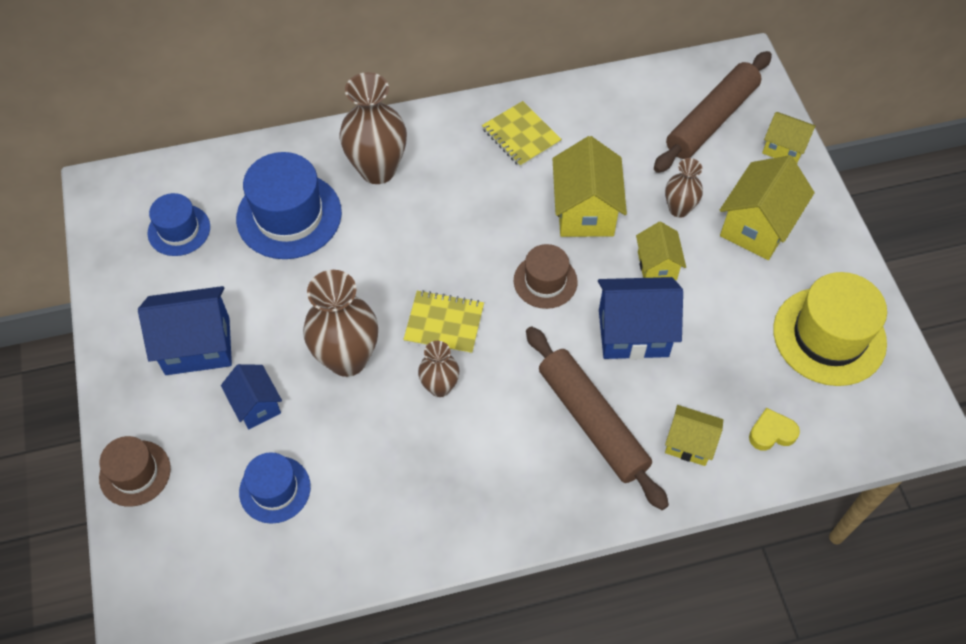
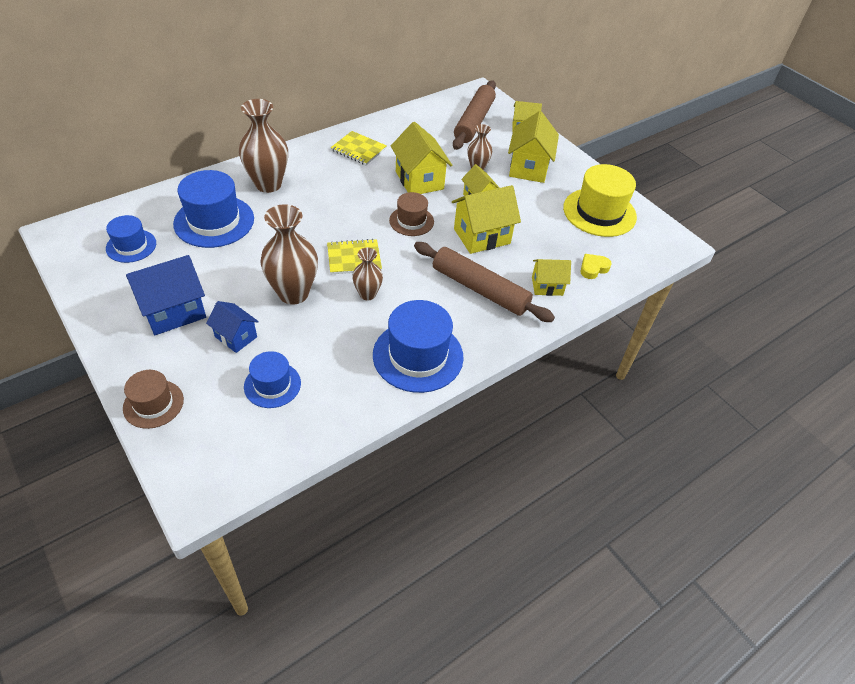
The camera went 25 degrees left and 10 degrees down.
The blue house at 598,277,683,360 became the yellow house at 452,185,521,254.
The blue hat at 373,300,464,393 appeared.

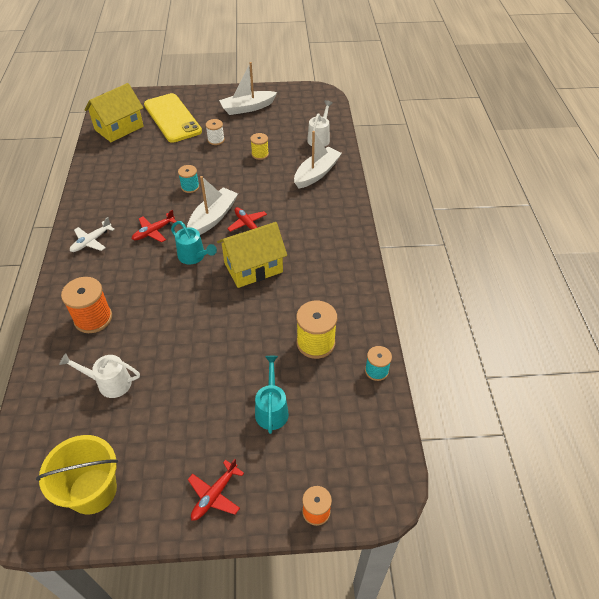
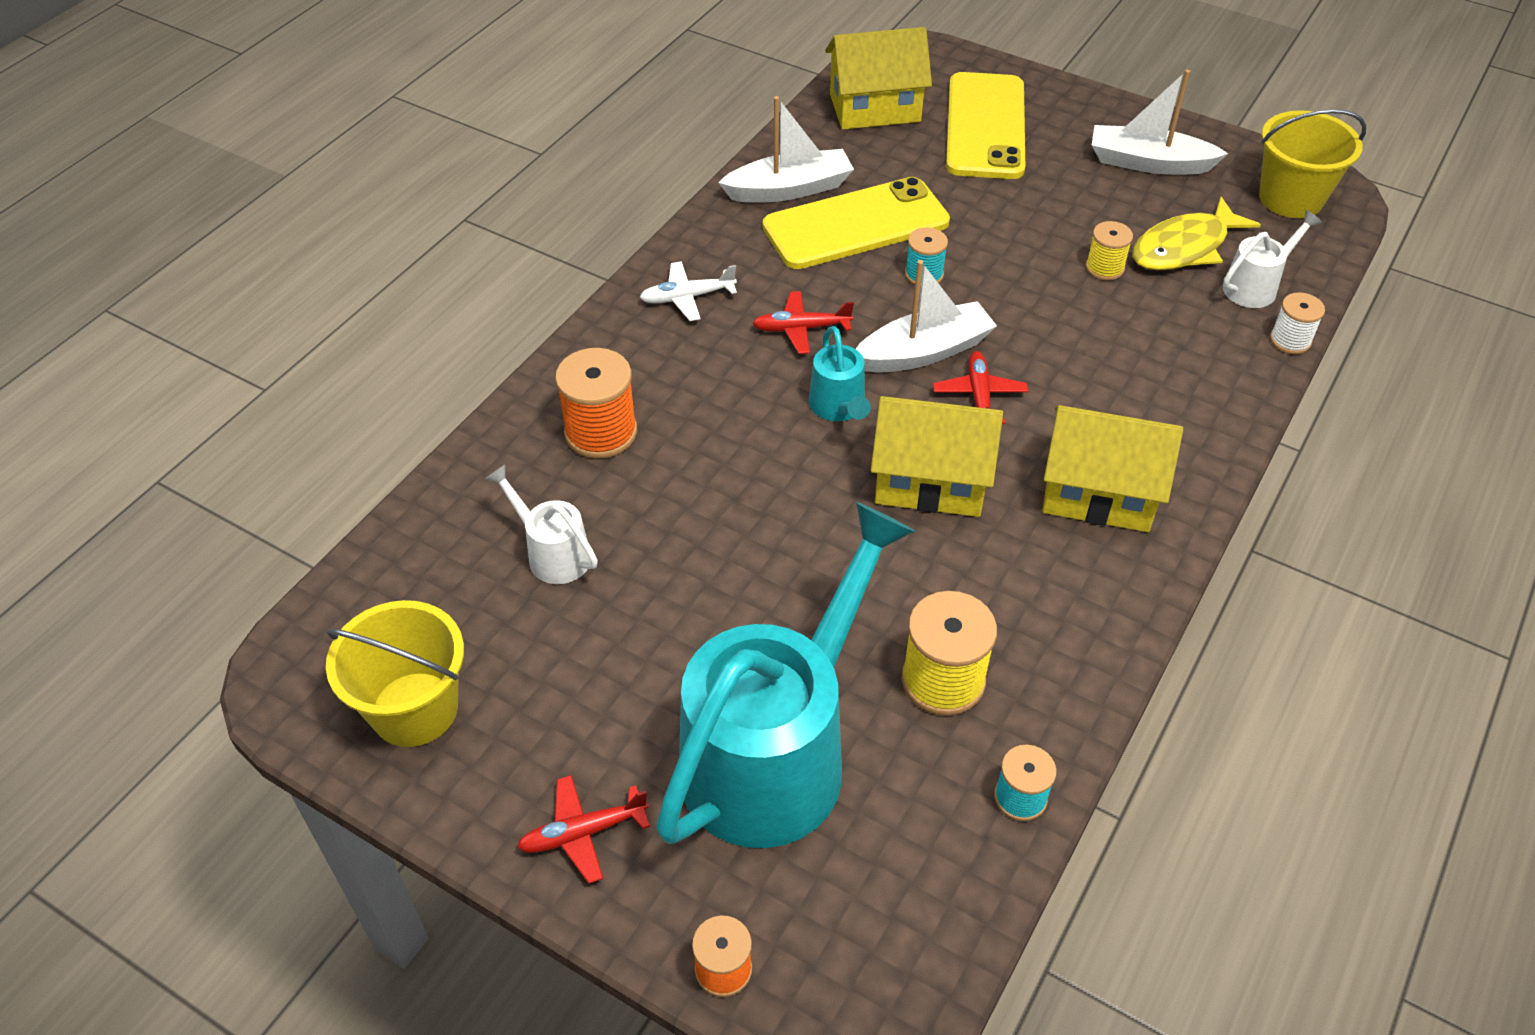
The camera went 35 degrees right and 0 degrees up.
The white spool moved from 205,119,225,145 to 1270,292,1325,354.
The turquoise watering can at 255,356,289,434 changed to 2.35 times the size.
The white boat moved from 294,131,342,189 to 718,96,854,203.
The yellow phone at 763,177,950,269 appeared.
The yellow house at 1042,405,1183,532 appeared.
The yellow fish at 1132,197,1261,271 appeared.
The yellow bucket at 1259,109,1366,218 appeared.

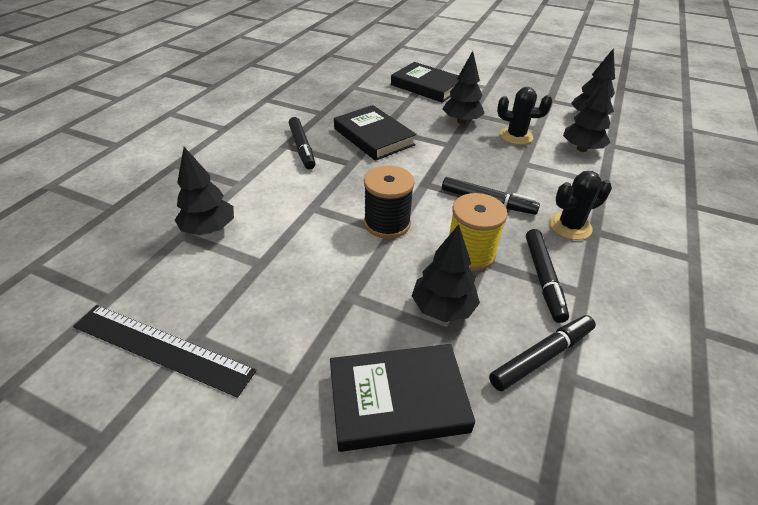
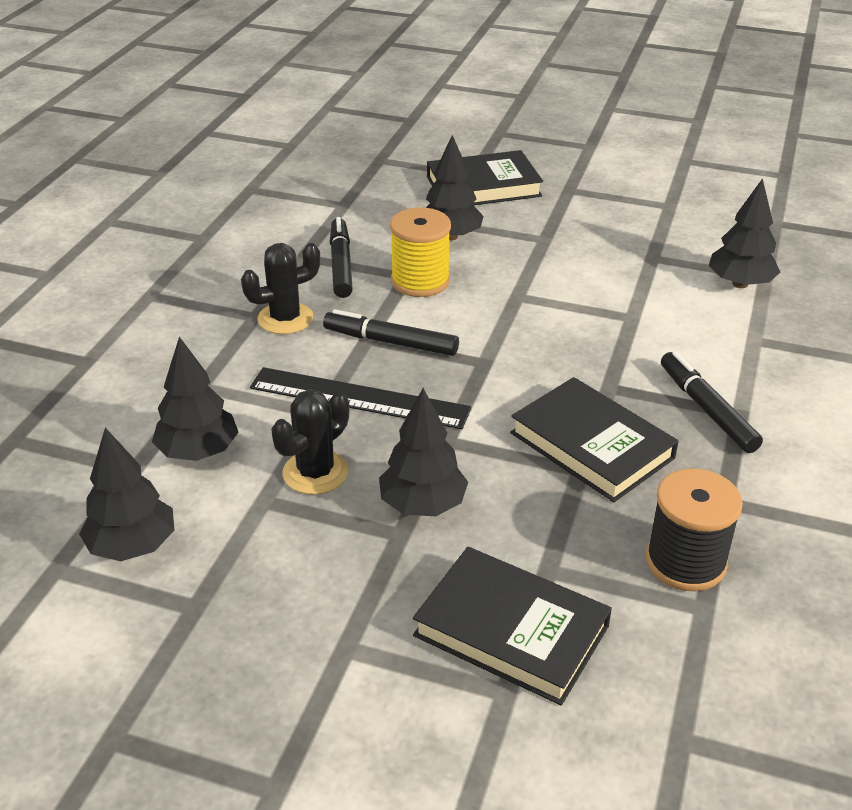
The camera went 175 degrees right and 5 degrees down.
The black ruler moved from 73,305,257,398 to 250,367,471,429.
The black spool moved from 364,165,415,239 to 646,468,743,591.
The black marker at 489,315,596,391 disappeared.
The black cactus at 497,87,552,145 turned 60 degrees counterclockwise.

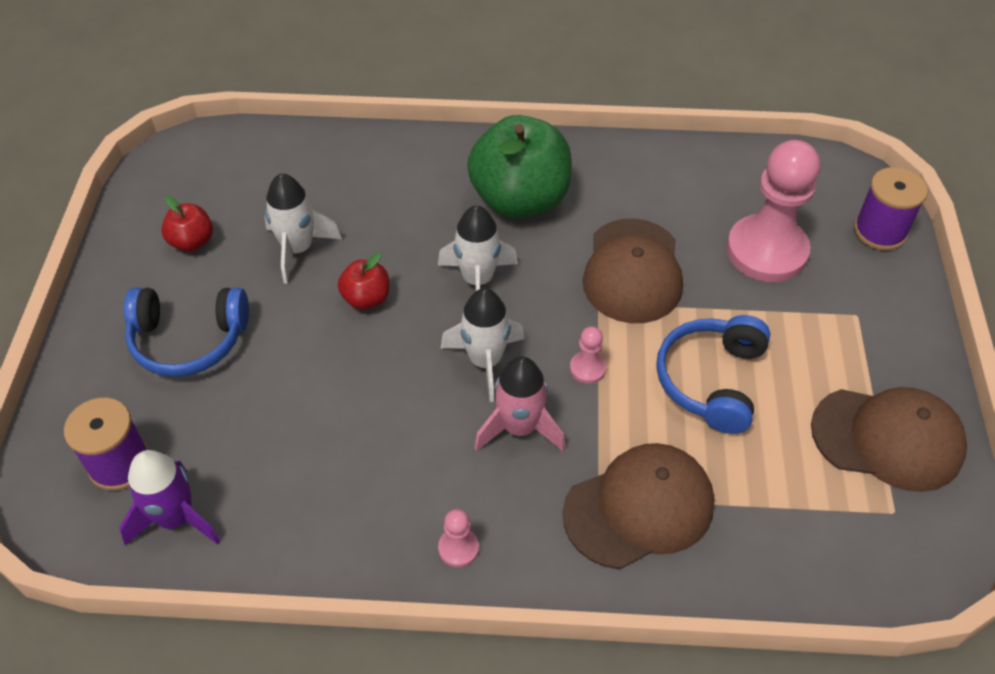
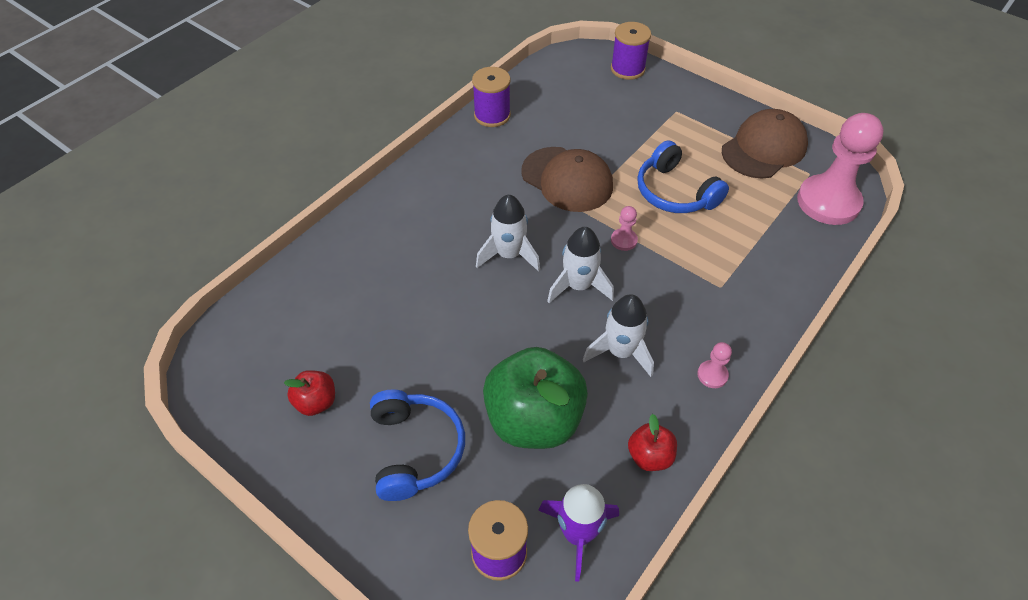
The camera went 55 degrees left and 0 degrees up.
The blue headphones at 124,287,249,377 turned 45 degrees counterclockwise.
The white rocket moved from 264,173,342,284 to 583,294,654,377.
The red apple moved from 338,253,389,310 to 628,414,677,471.
The green apple moved from 467,115,572,218 to 483,347,588,449.
The pink rocket at 474,356,565,452 disappeared.
The brown cap at 563,443,714,569 disappeared.
The pink pawn moved from 727,140,820,282 to 797,113,884,225.
The purple spool at 472,67,511,127 appeared.

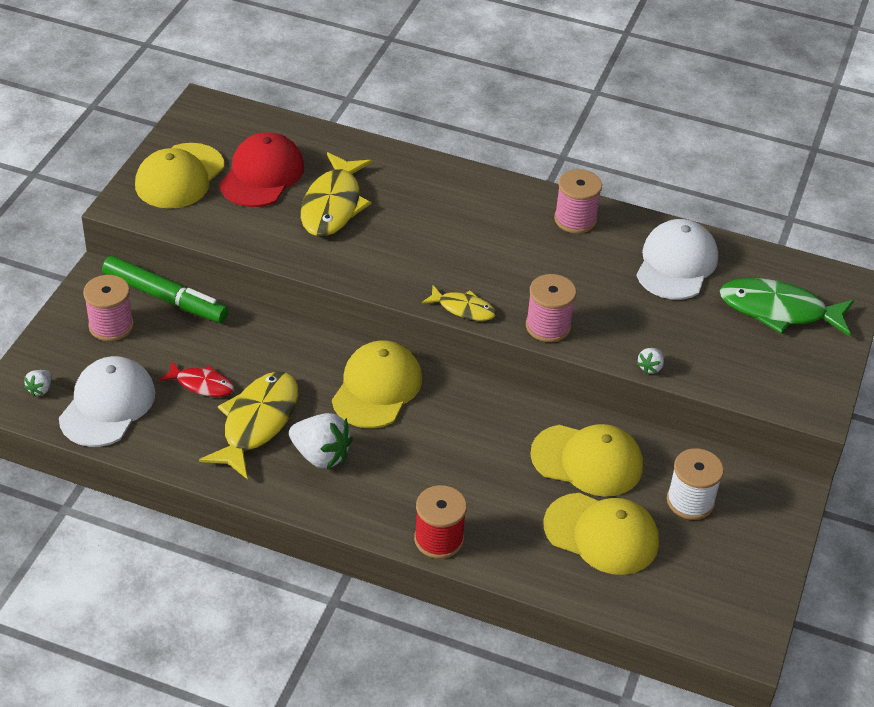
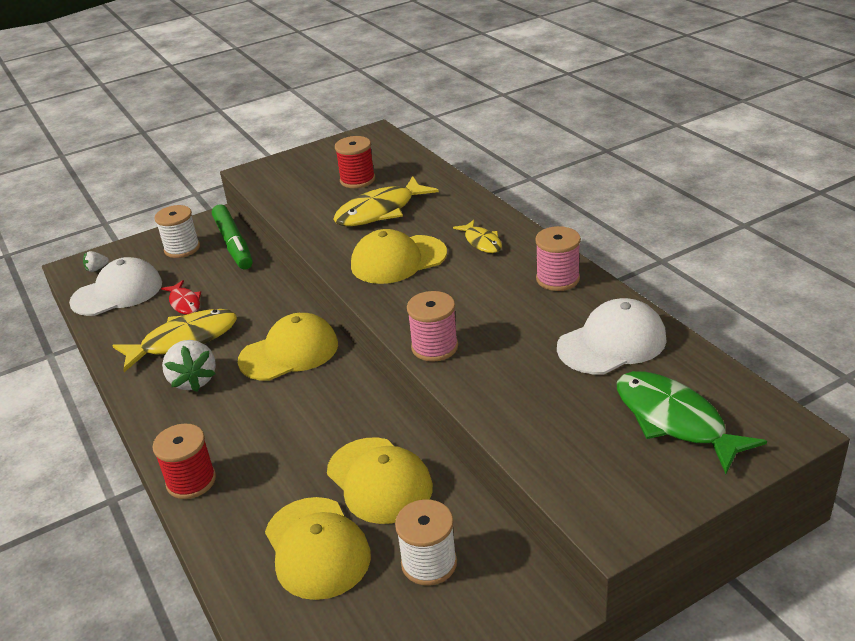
The camera went 45 degrees right and 10 degrees down.
The pink spool at 83,275,134,341 became the white spool at 154,205,200,258.
The yellow cap moved from 135,143,224,209 to 351,229,447,284.
The red cap at 219,132,304,207 was replaced by the red spool at 335,136,375,188.
The yellow fish moved from 422,285,496,321 to 453,220,502,253.
The white strawberry at 637,348,664,374 disappeared.

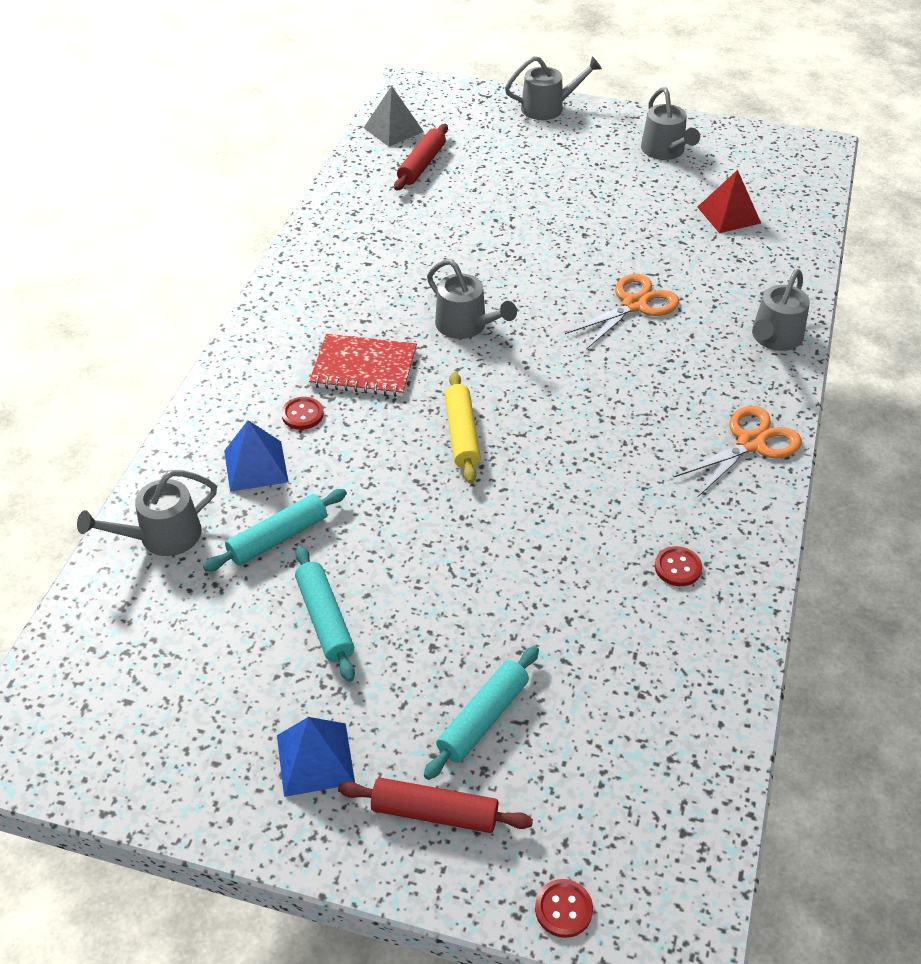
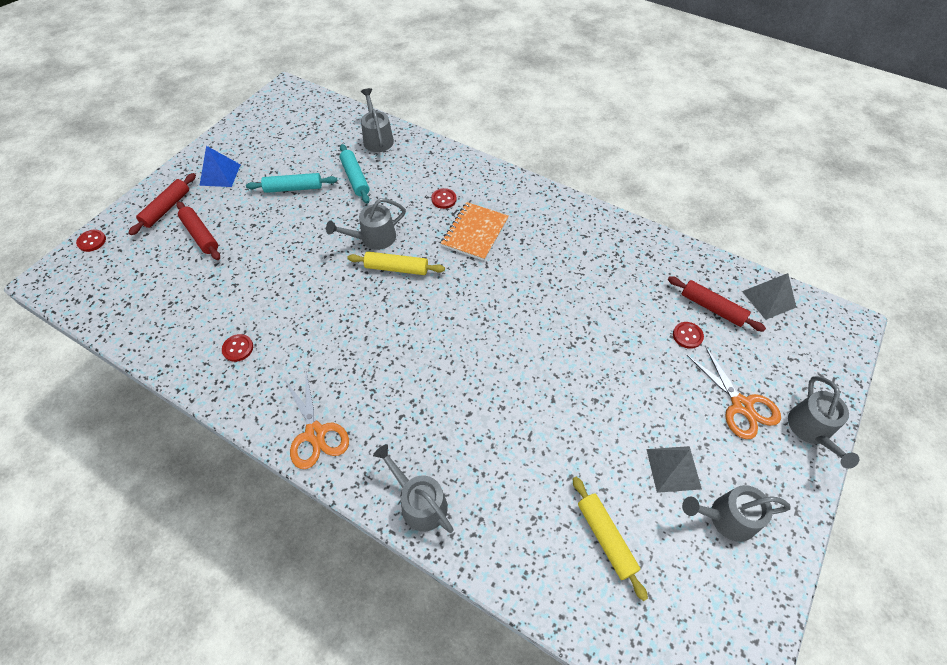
The camera went 105 degrees right and 10 degrees up.
The blue pyramid at 224,420,289,492 disappeared.
The red notebook at 309,334,417,397 became the orange notebook at 441,202,509,261.
The turquoise rolling pin at 424,646,539,780 became the red rolling pin at 176,201,220,260.
The grey watering can moved from 427,259,517,339 to 326,198,406,250.
The orange scissors moved from 565,274,679,350 to 687,346,781,439.
The red pyramid at 697,170,761,233 was replaced by the yellow rolling pin at 573,477,648,601.
The grey pyramid at 646,446,702,493 appeared.
The red button at 673,322,704,349 appeared.

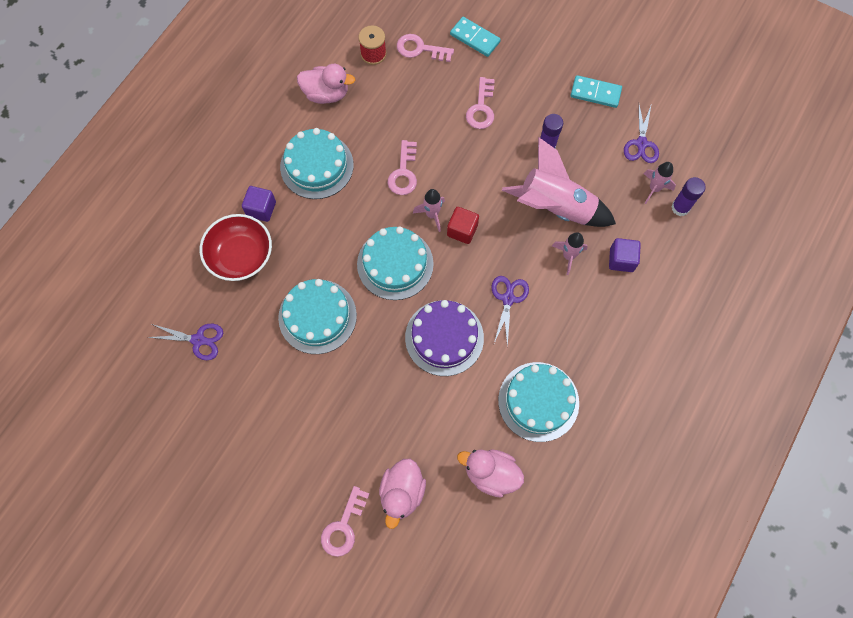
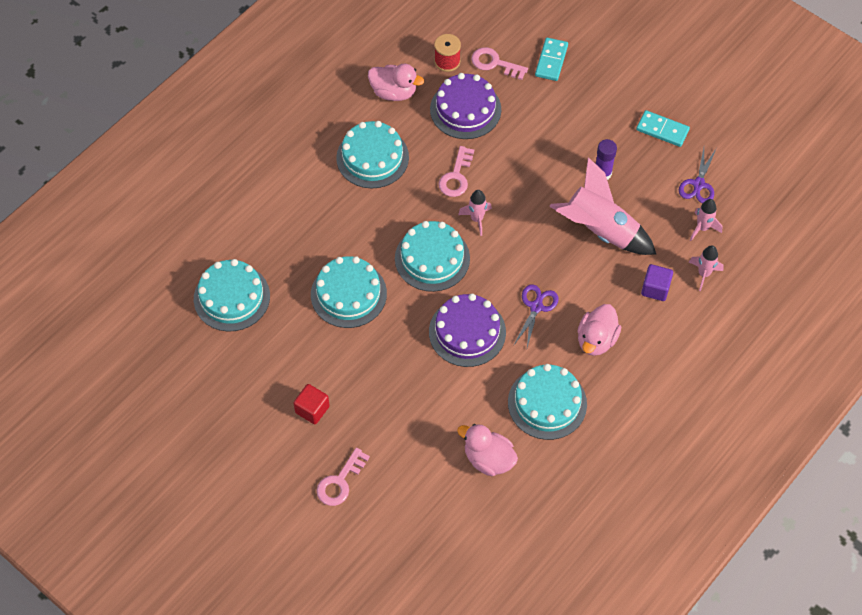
The camera went 10 degrees right and 10 degrees down.
The purple scissors at 148,324,223,360 was replaced by the turquoise cake at 194,259,270,332.
The red bowl at 200,214,272,281 disappeared.
The purple cube at 242,186,276,222 disappeared.
The pink duck moved from 379,459,426,529 to 577,304,621,356.
The red cube moved from 447,207,479,244 to 293,384,330,424.
The turquoise domino at 450,17,501,57 turned 60 degrees clockwise.
The pink key at 466,77,495,129 disappeared.
The pink rocket moved from 552,232,588,275 to 689,245,724,291.
The purple glue stick at 671,177,706,216 disappeared.
The purple cake at 430,73,501,139 appeared.

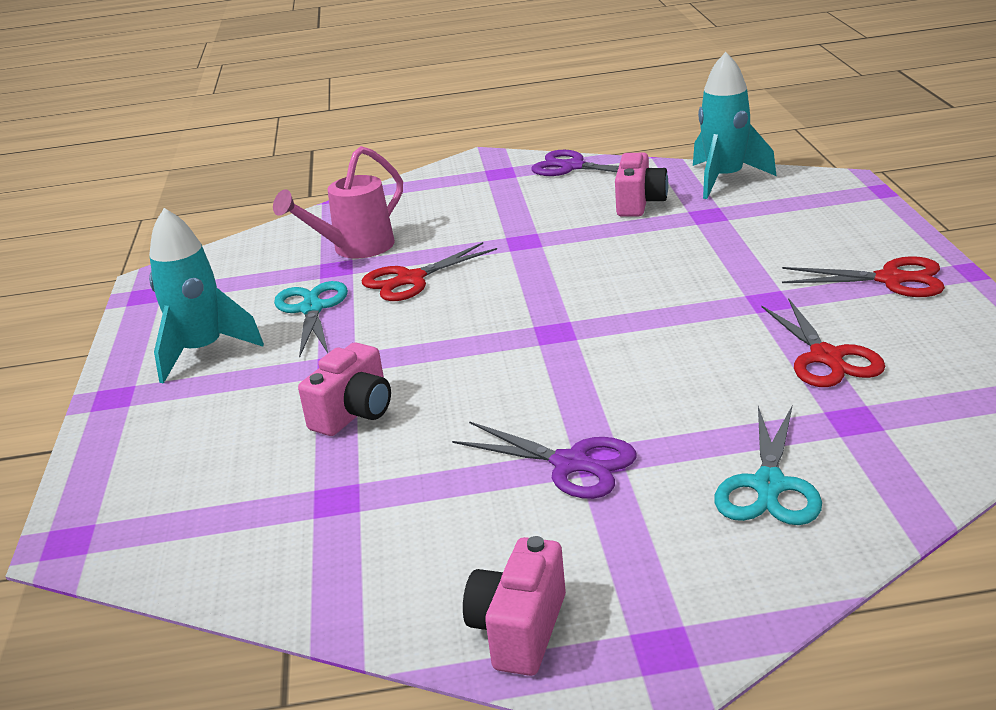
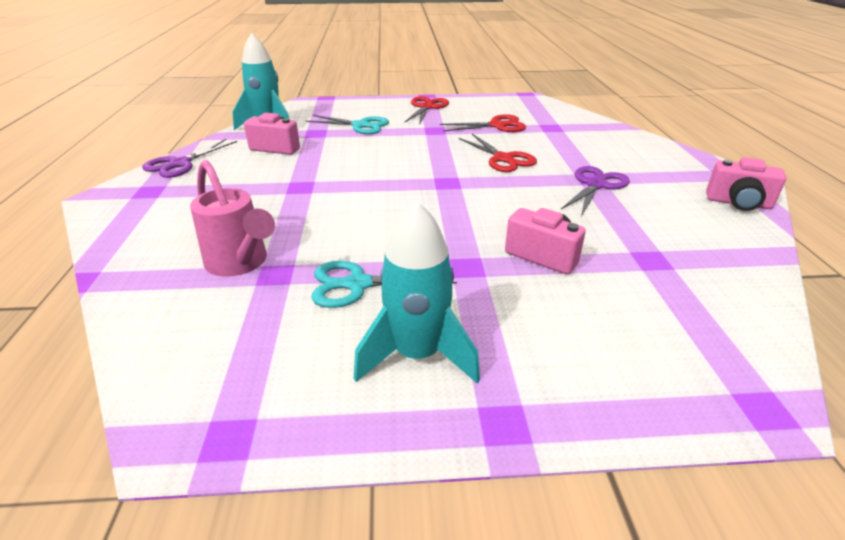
The camera went 90 degrees left and 5 degrees up.
The red scissors moved from 362,242,497,301 to 459,134,537,172.
The turquoise scissors moved from 714,406,822,525 to 306,115,389,134.

